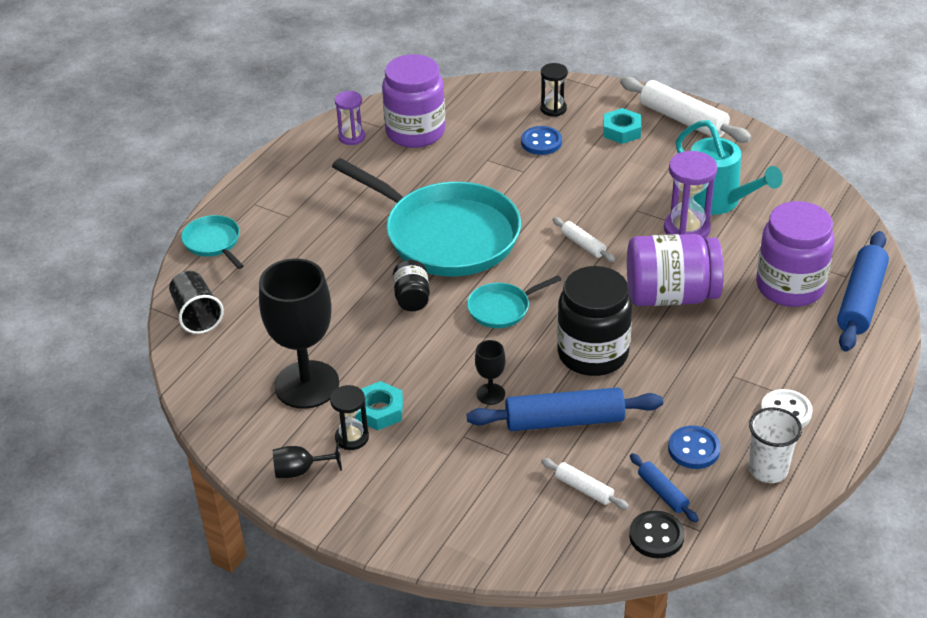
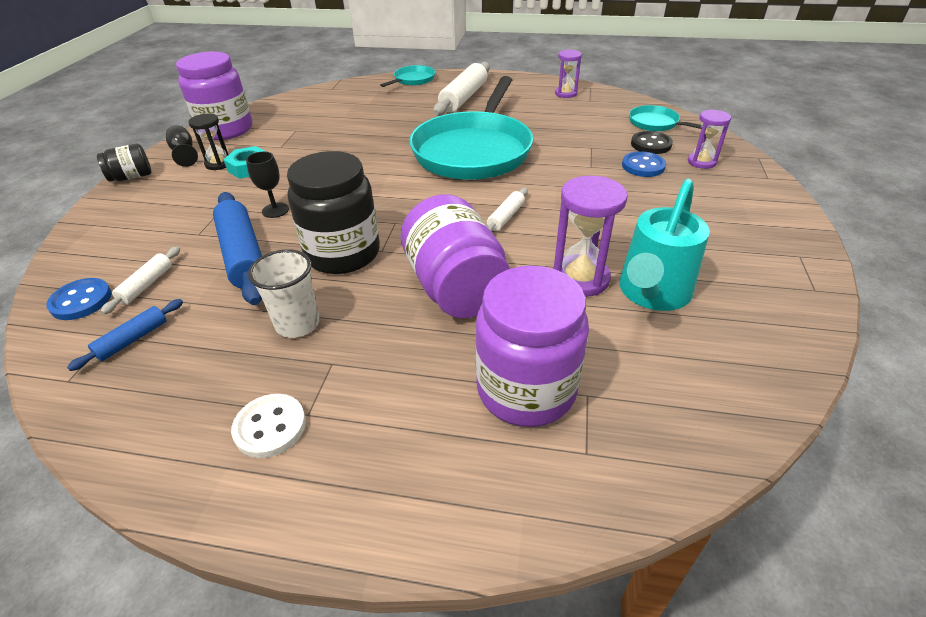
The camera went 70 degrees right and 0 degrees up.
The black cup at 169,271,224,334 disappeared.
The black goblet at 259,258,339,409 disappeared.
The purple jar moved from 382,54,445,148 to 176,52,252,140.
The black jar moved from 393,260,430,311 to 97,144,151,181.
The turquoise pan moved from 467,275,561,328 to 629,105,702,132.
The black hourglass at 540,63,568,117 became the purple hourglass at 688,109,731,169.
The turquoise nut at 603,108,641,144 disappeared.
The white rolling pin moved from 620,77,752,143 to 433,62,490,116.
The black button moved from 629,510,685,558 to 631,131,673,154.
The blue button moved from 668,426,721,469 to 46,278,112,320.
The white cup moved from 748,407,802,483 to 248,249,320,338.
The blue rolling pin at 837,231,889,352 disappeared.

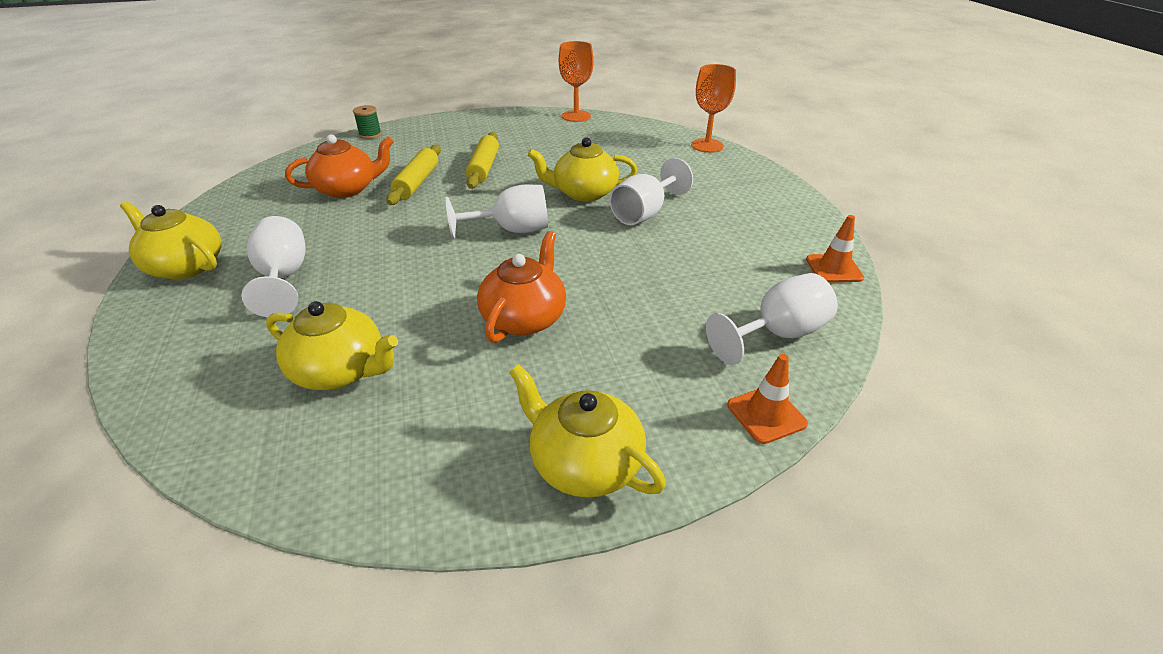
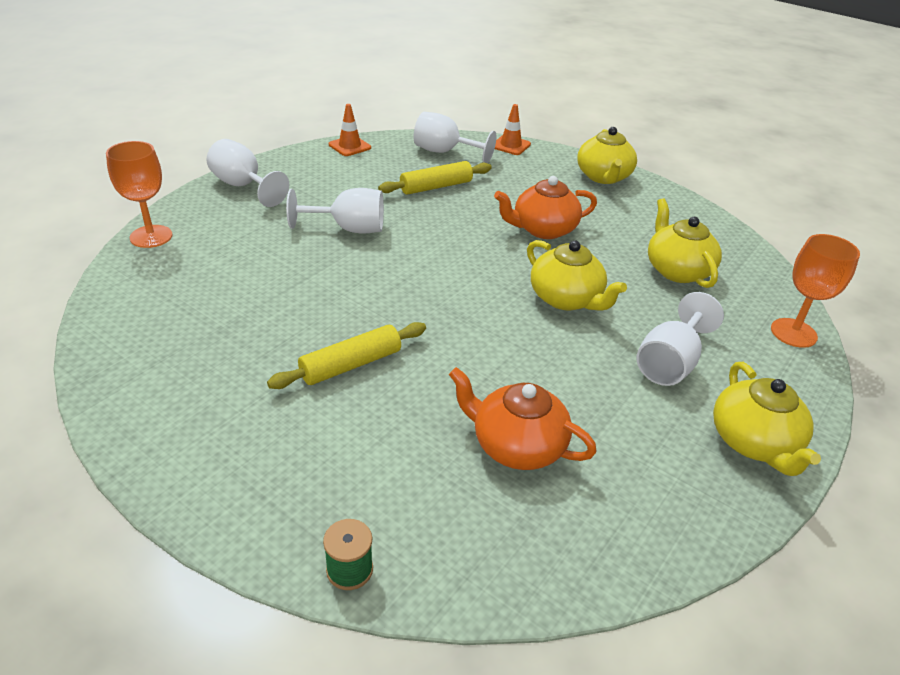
The camera went 130 degrees left and 0 degrees up.
The yellow rolling pin moved from 386,144,441,205 to 378,161,492,195.
The white goblet moved from 446,185,548,239 to 207,139,289,207.
The yellow teapot moved from 528,137,638,202 to 527,240,627,311.
The orange goblet moved from 559,41,593,122 to 771,234,860,348.

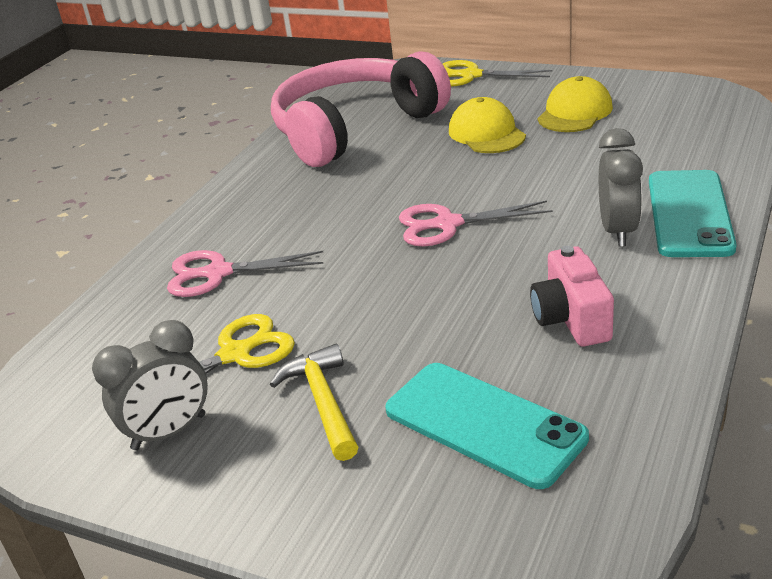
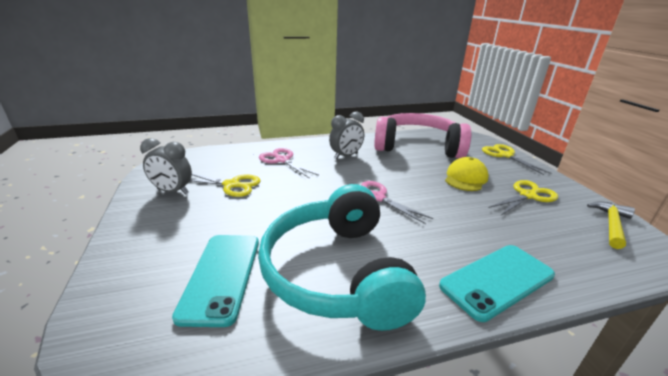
The camera went 45 degrees right and 5 degrees down.
The yellow hammer moved from 270,344,358,461 to 587,201,635,249.
The pink camera at 530,246,614,346 was replaced by the turquoise headphones at 258,184,426,331.
The yellow cap at 537,76,613,132 was replaced by the yellow scissors at 488,180,558,215.
The grey clock moved from 599,128,643,246 to 329,112,364,159.

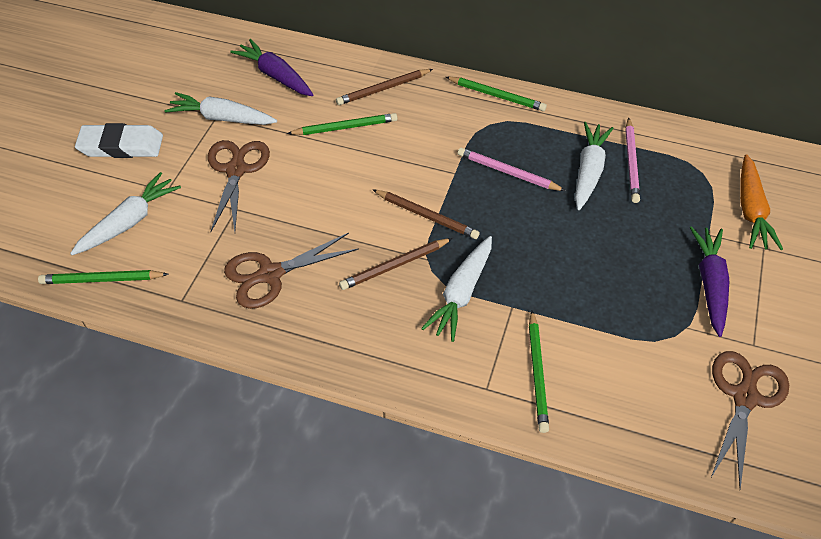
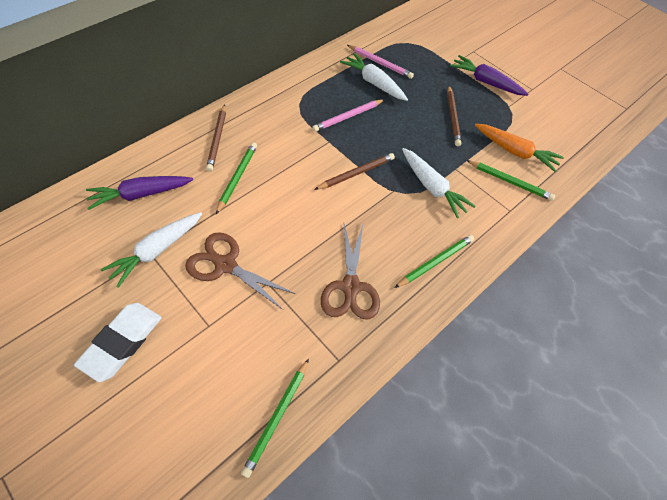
The camera went 65 degrees left and 5 degrees up.
The white carrot at 70,172,181,255 disappeared.
The brown pencil moved from 339,238,453,290 to 447,86,461,146.
The green pencil moved from 446,77,547,111 to 394,235,474,288.
The brown scissors at 711,351,789,489 disappeared.
The orange carrot moved from 740,154,783,250 to 475,124,564,172.

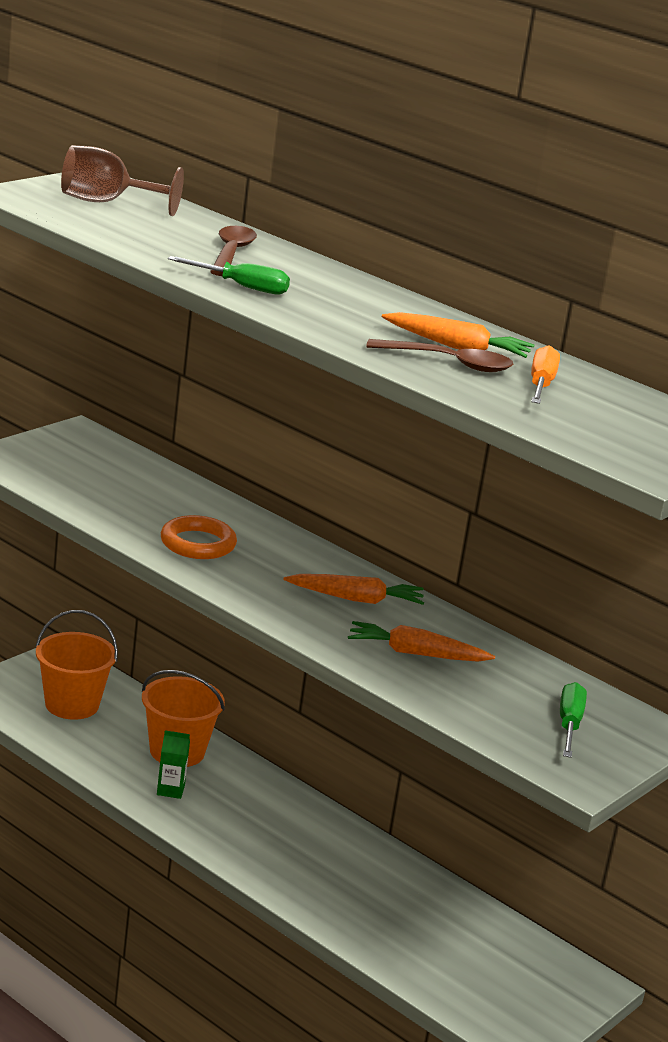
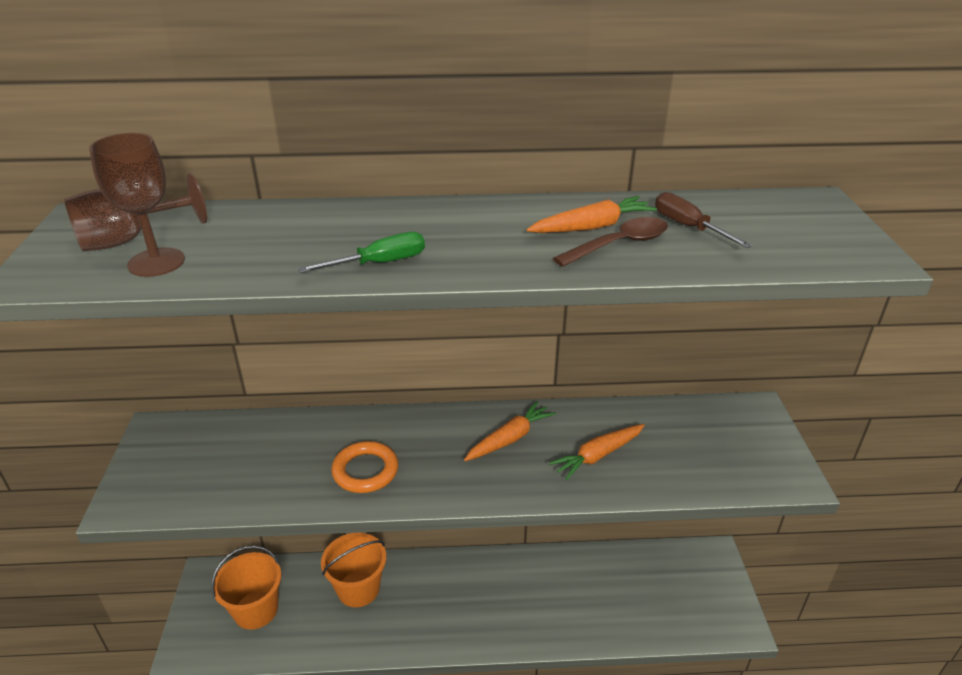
The camera went 40 degrees left and 10 degrees up.
The green carton at 157,730,190,799 disappeared.
The brown spoon at 210,226,257,276 disappeared.
The orange screwdriver at 531,345,560,404 became the brown screwdriver at 655,192,753,248.
The green screwdriver at 560,682,587,758 disappeared.
The brown goblet at 89,133,185,277 appeared.

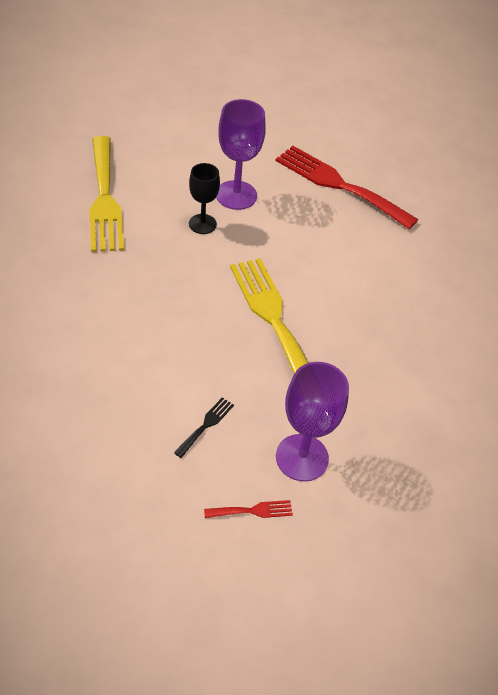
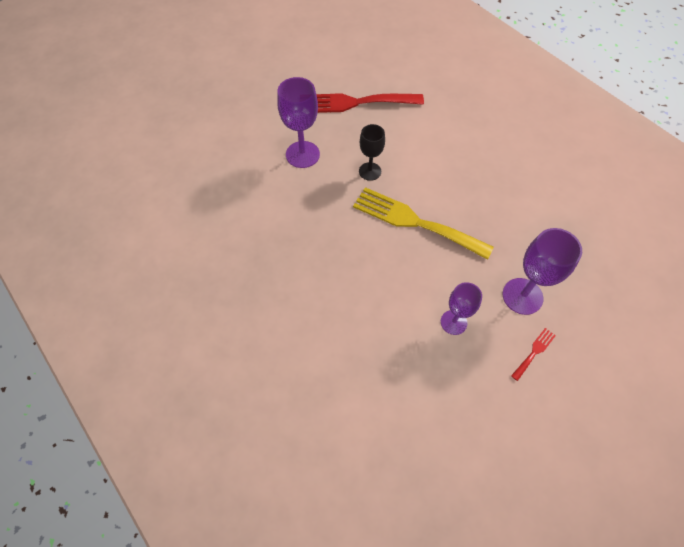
The camera went 35 degrees left and 10 degrees up.
The yellow fork at 89,136,124,252 disappeared.
The black fork at 174,397,234,458 was replaced by the purple goblet at 441,282,482,335.
The black goblet moved from 189,163,220,234 to 359,124,385,181.

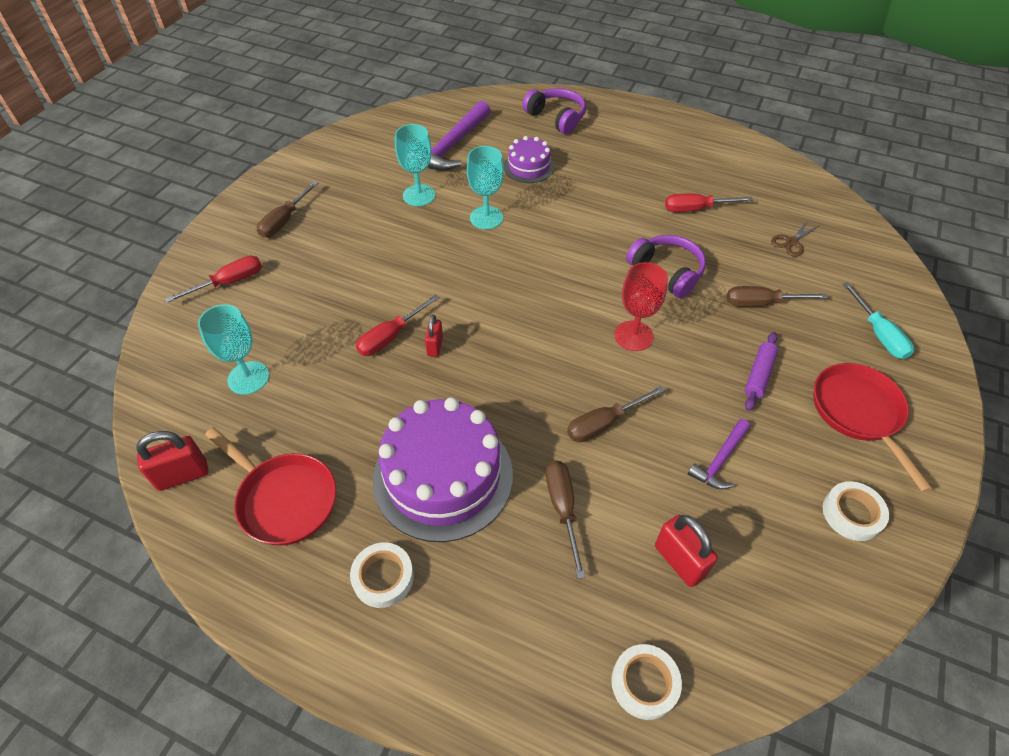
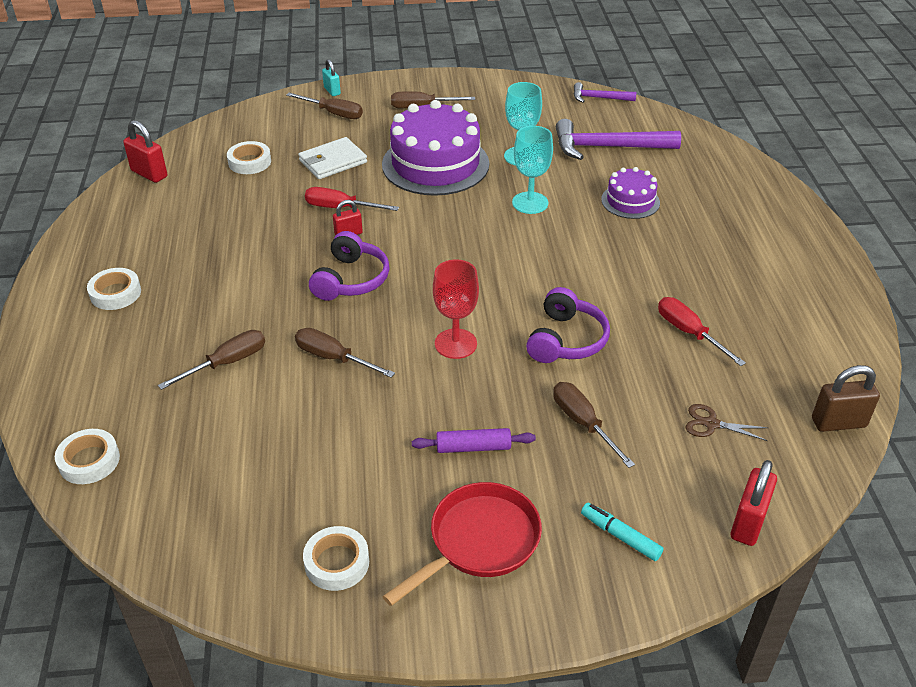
The camera went 60 degrees right and 10 degrees down.
The red screwdriver at 165,256,262,303 became the brown screwdriver at 286,93,363,119.
The turquoise goblet at 198,304,269,395 was replaced by the white tape at 227,141,271,174.
The red pan at 205,427,336,546 disappeared.
The purple cake moved from 373,397,513,542 to 382,100,489,196.
The purple headphones moved from 522,88,586,134 to 309,231,389,301.
The red padlock moved from 655,515,718,587 to 731,460,777,546.
The purple hammer moved from 688,419,750,490 to 574,82,636,103.
The turquoise screwdriver at 843,282,914,359 was replaced by the turquoise marker at 581,503,664,561.
The white wallet at 298,137,367,179 appeared.
The turquoise padlock at 322,59,341,96 appeared.
The brown padlock at 812,365,880,432 appeared.

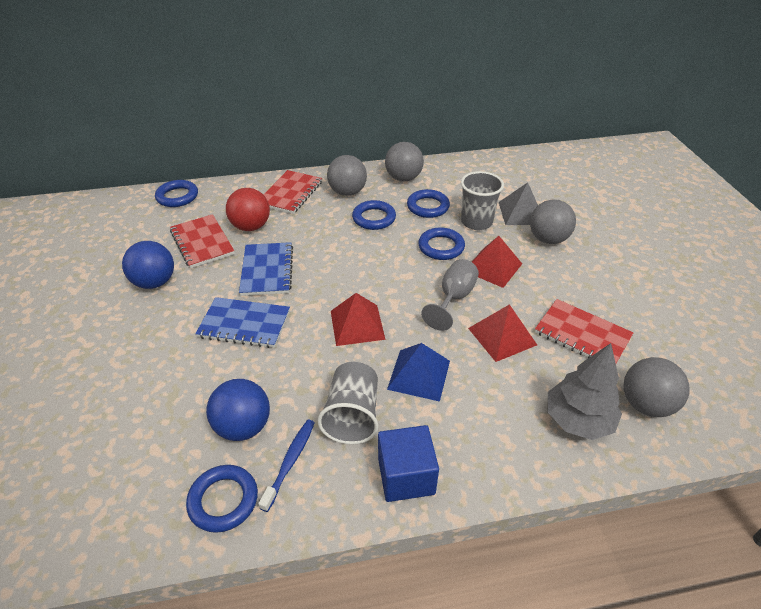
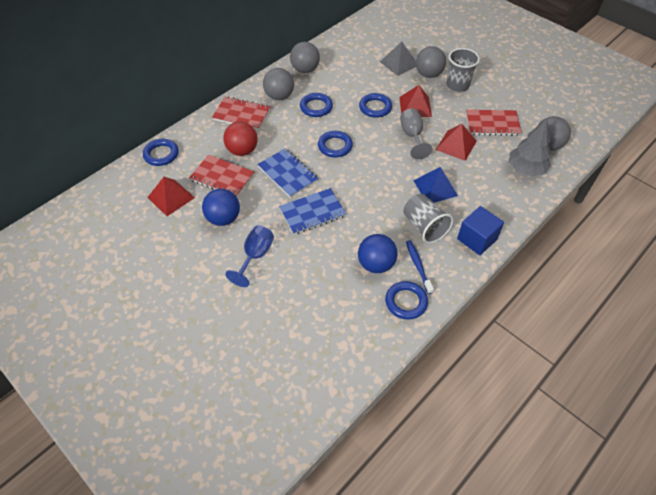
The camera went 35 degrees left and 10 degrees up.
The red notebook at 263,170,322,214 turned 60 degrees counterclockwise.
The red pyramid moved from 331,293,386,346 to 147,177,195,216.
The blue ring moved from 407,189,450,218 to 318,131,353,157.
The grey cup moved from 461,171,504,230 to 447,48,480,92.
The blue goblet at 225,225,274,287 appeared.

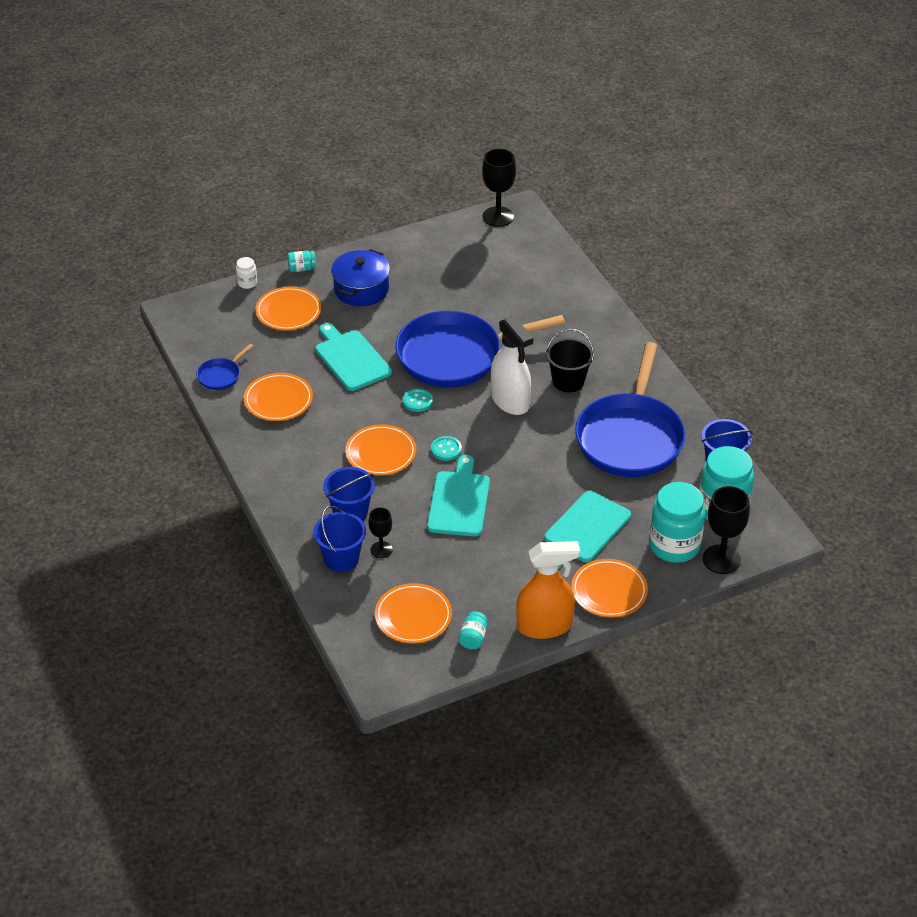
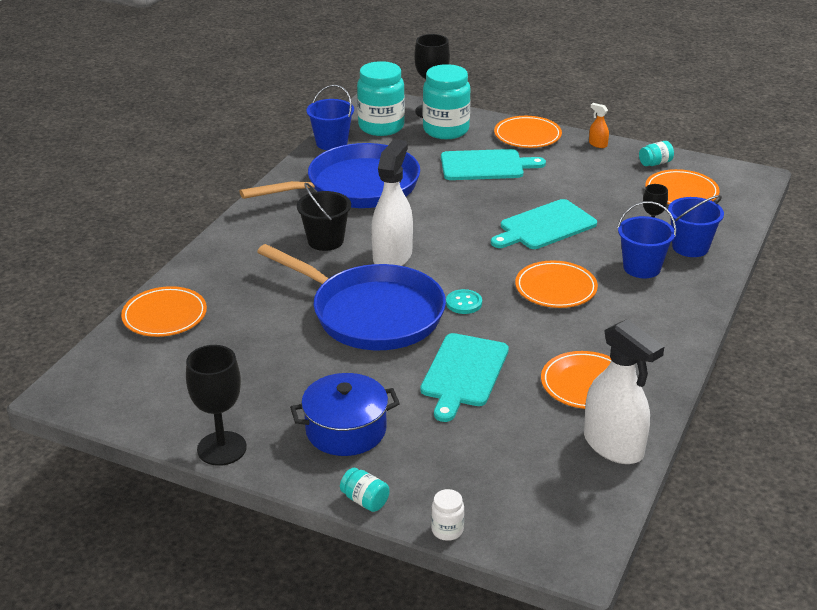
The camera went 130 degrees left and 10 degrees down.
The blue pan at 196,344,253,390 was replaced by the white spray bottle at 584,319,664,464.
The orange plate moved from 255,287,321,330 to 121,286,207,337.
The turquoise button at 431,436,462,461 disappeared.
The black goblet moved from 482,149,516,227 to 186,345,247,466.
The orange spray bottle at 516,541,580,639 changed to 0.42 times the size.

